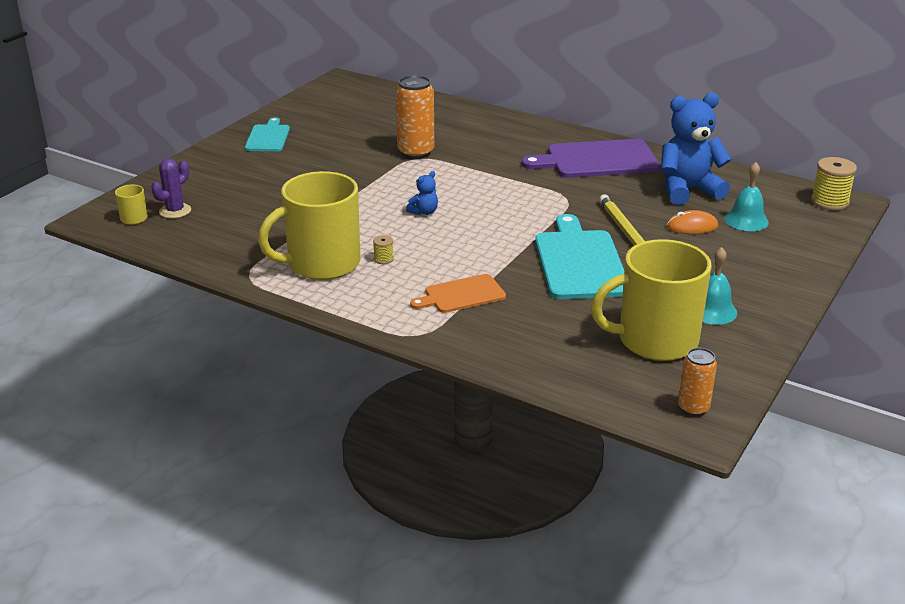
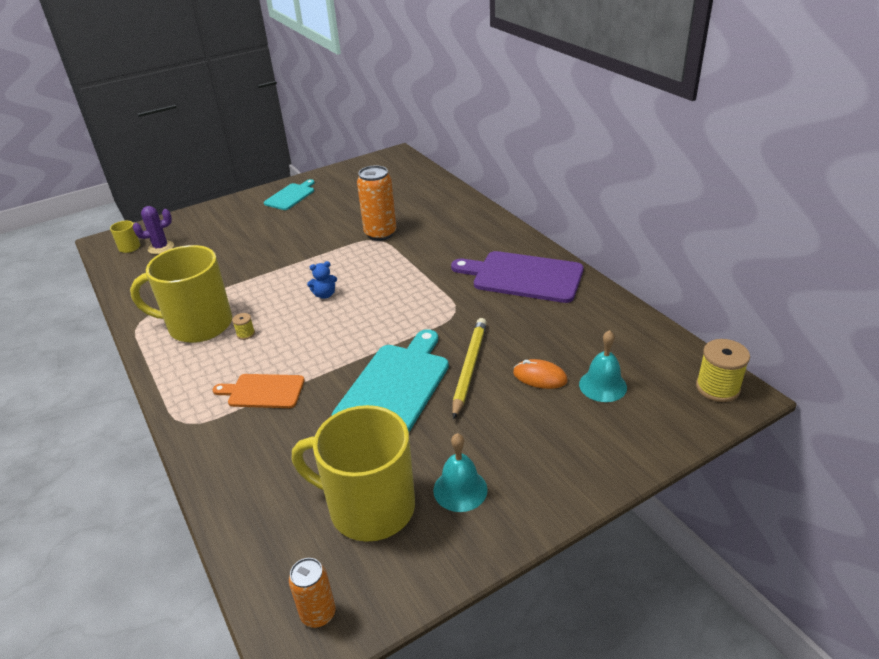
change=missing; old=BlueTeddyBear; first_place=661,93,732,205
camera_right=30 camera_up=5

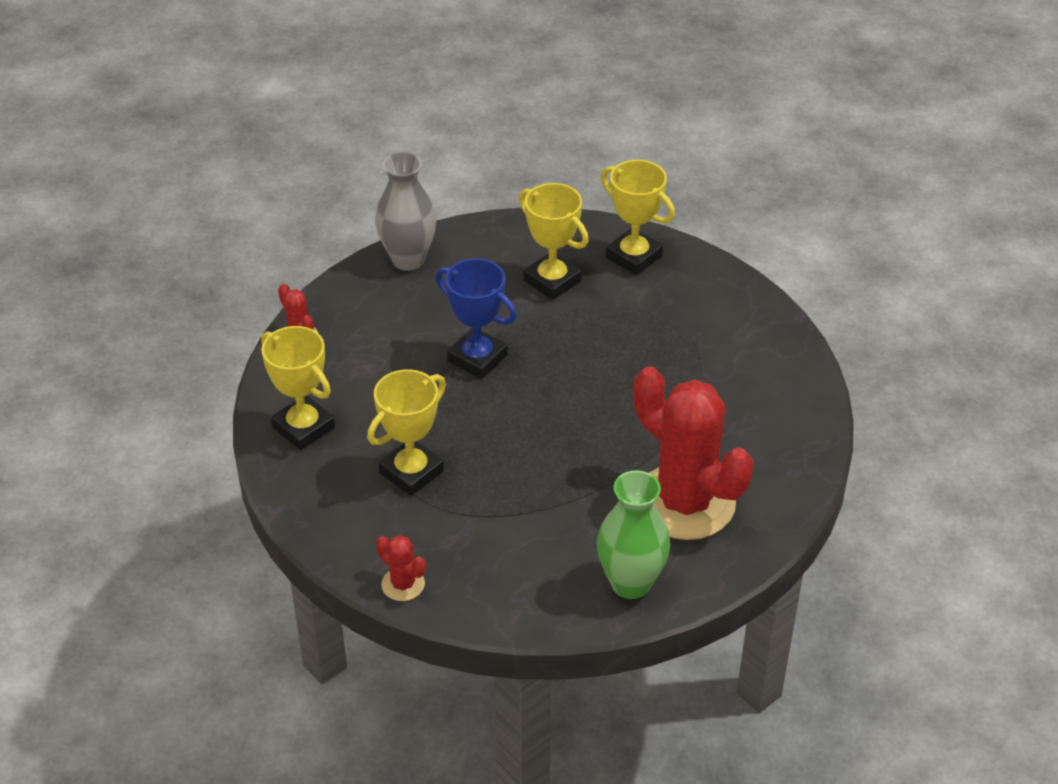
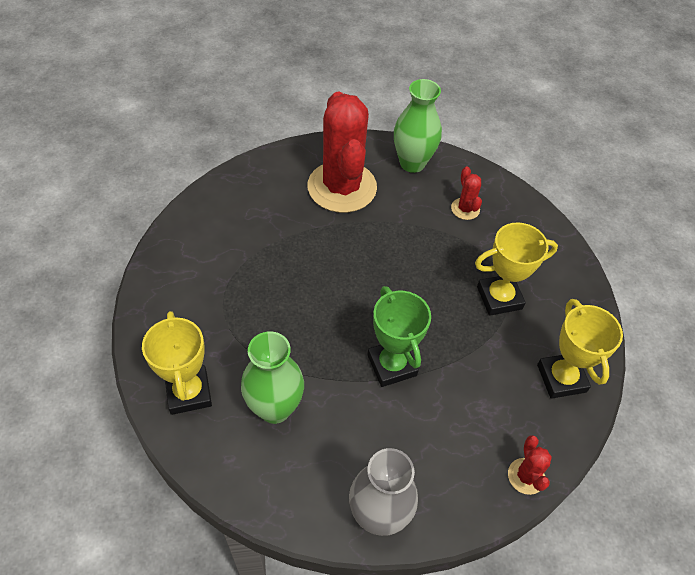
change=exchanged; old=YellowTrophy; new=GreenVase; first_place=519,183,589,300; second_place=241,331,304,424
change=colour; old=BlueTrophy; new=GreenTrophy; first_place=436,258,517,379; second_place=367,286,431,387
change=relocated; old=RedCactus; first_place=376,535,426,601; second_place=451,167,482,220
camera_right=-150 camera_up=10

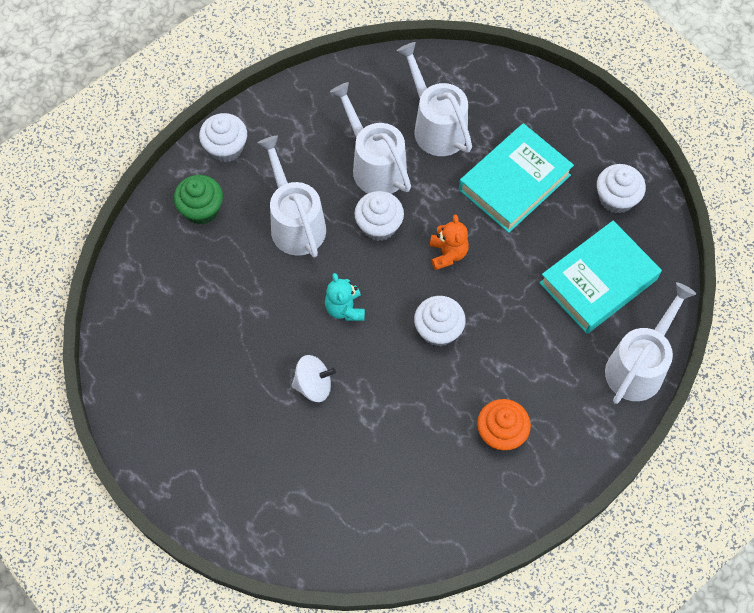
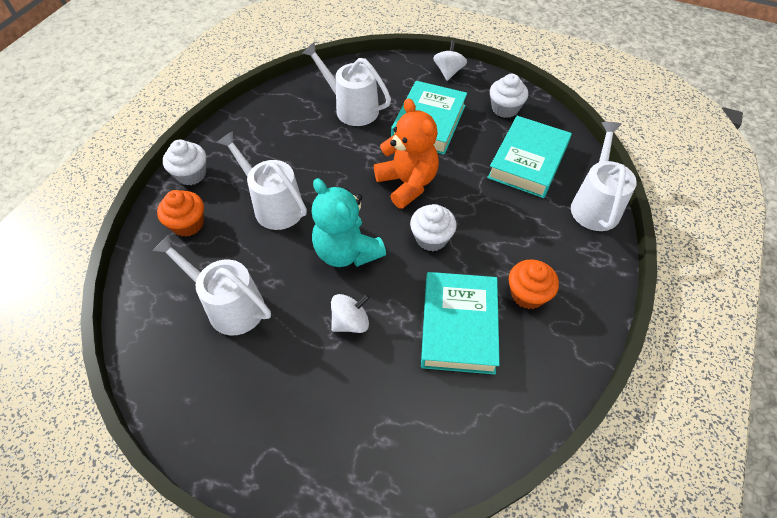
change=relocated; old=WhiteWateringCan; first_place=330,82,411,194; second_place=152,235,271,335
change=colour; old=GreenCupcake; new=OrangeCupcake; first_place=174,175,223,224; second_place=157,190,204,237
change=missing; old=WhiteCupcake; first_place=354,191,404,241
change=size; old=OrangeTeddyBear; first_place=430,215,469,270; second_place=374,98,439,209; factor=1.81
change=size; old=TurquoiseTeddyBear; first_place=325,273,365,321; second_place=312,178,386,267; factor=1.81
change=appeared; new=WhiteSpinningTop; second_place=433,40,467,81
change=appeared; new=TurquoiseBook; second_place=421,272,500,374
camera_right=-25 camera_up=-10

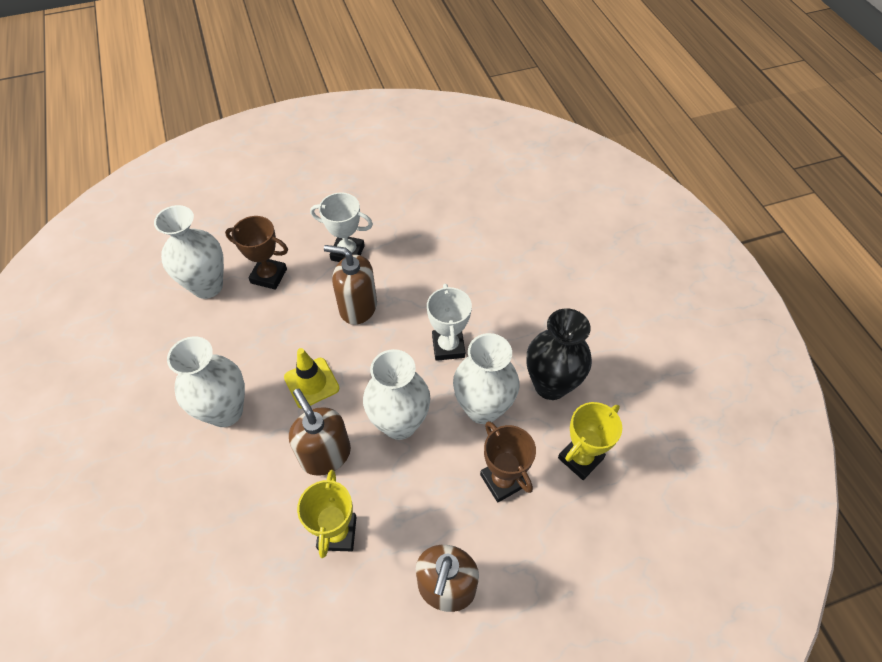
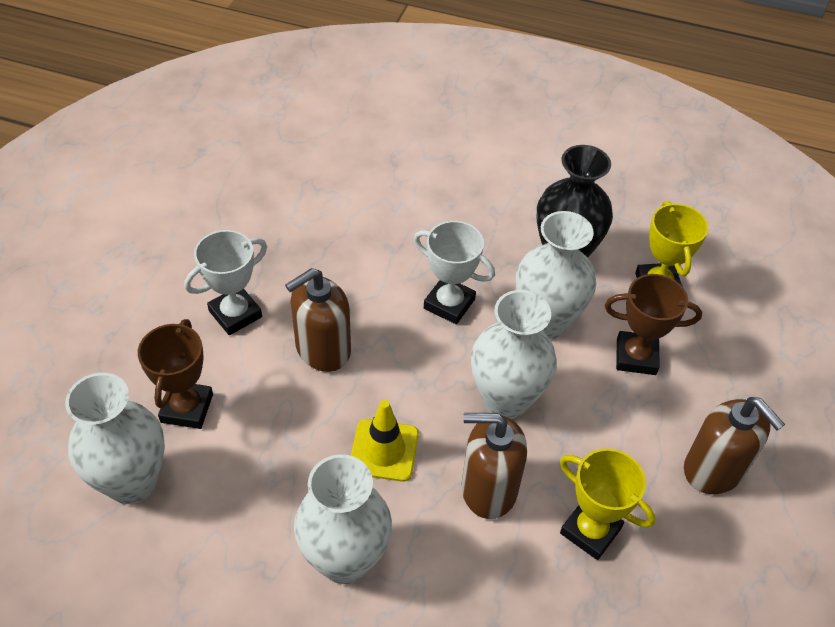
change=spun; old=BrownTrophy; first_place=225,216,288,290; second_place=138,319,213,429; degrees=-45
camera_right=-55 camera_up=-5

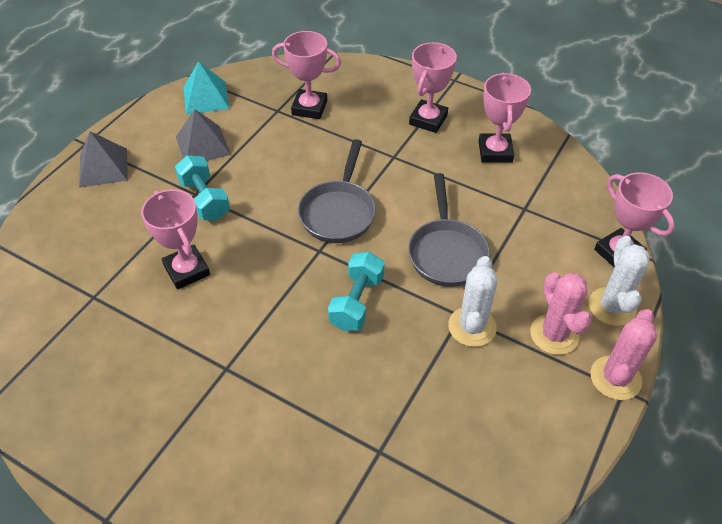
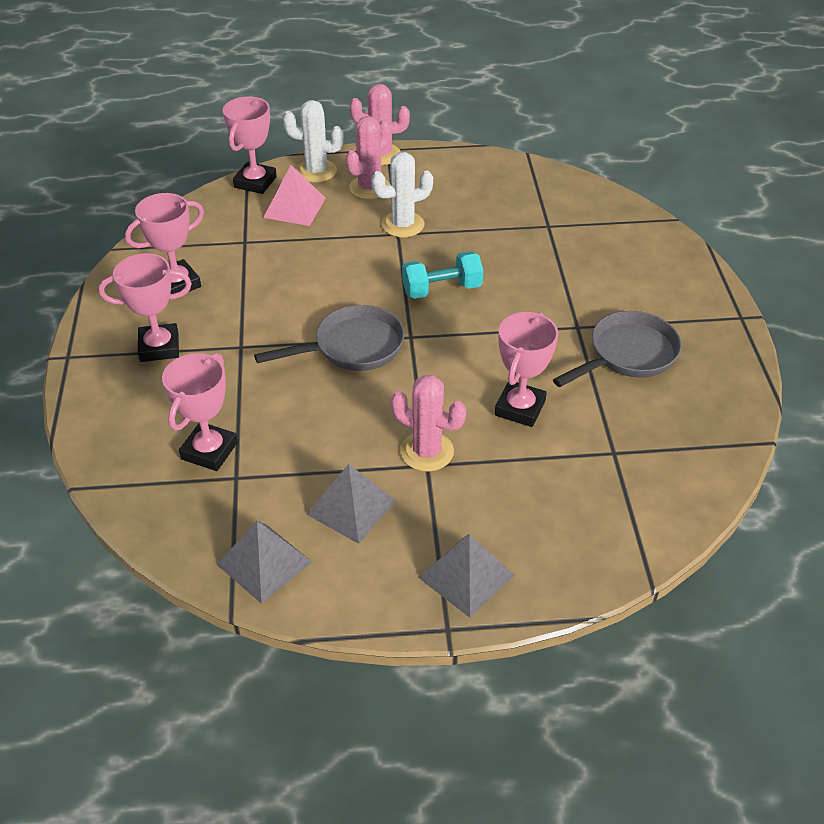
change=spun; old=PinkTrophy; first_place=272,31,341,119; second_place=162,353,238,471; degrees=45
change=colour; old=TurquoisePyramid; new=GreyPyramid; first_place=183,61,230,115; second_place=217,521,312,604
change=exchanged; old=TurquoiseDumbbell; new=PinkCactus; first_place=175,155,230,220; second_place=391,375,466,472
change=relocated; old=GreyPan; first_place=408,173,490,287; second_place=553,311,682,387
change=spun; old=WhiteCactus; first_place=589,236,650,326; second_place=283,100,344,183; degrees=45
change=appeared; new=PinkPyramid; second_place=264,165,326,226
camera_right=-125 camera_up=-5

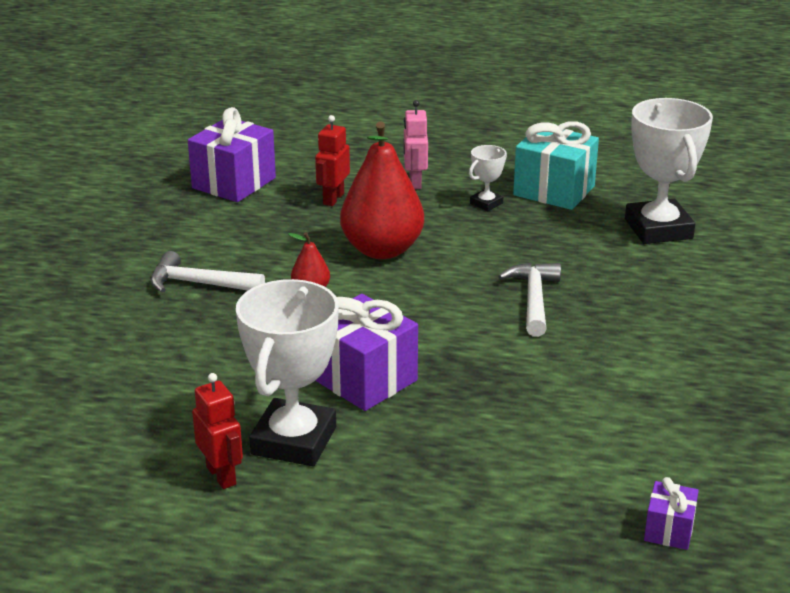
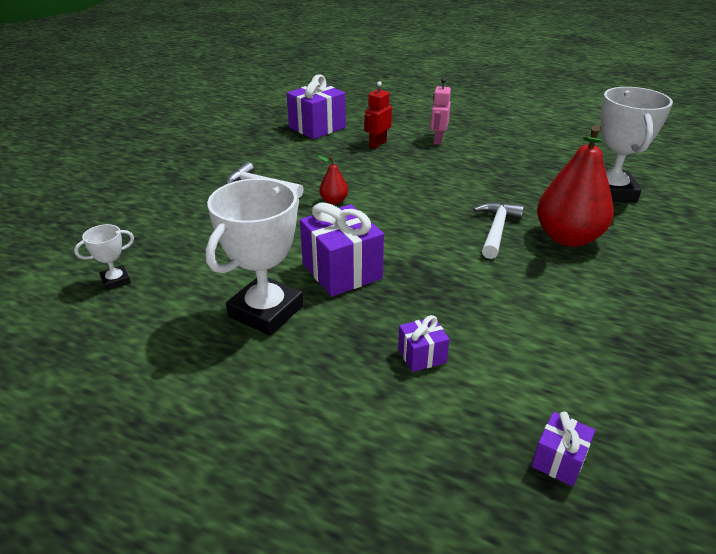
change=relocated; old=RedPear; first_place=340,121,424,259; second_place=537,125,614,247
change=missing; old=TurquoiseGift; first_place=513,121,599,210
change=relocated; old=WhiteTrophy; first_place=469,145,507,211; second_place=74,224,134,291
change=missing; old=RedRobot; first_place=192,373,243,489
change=appeared; new=PurpleGift; second_place=398,315,450,372
camera_right=15 camera_up=5

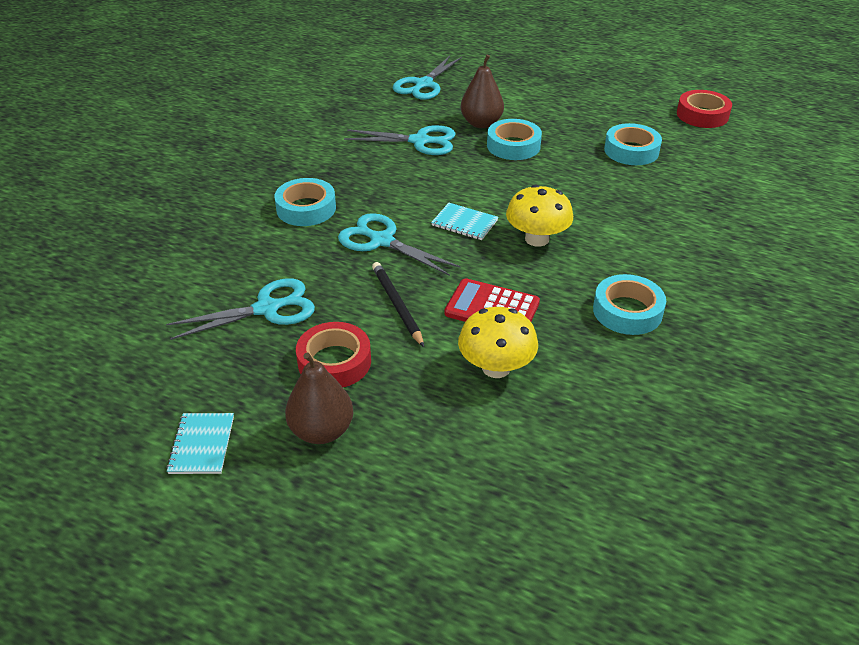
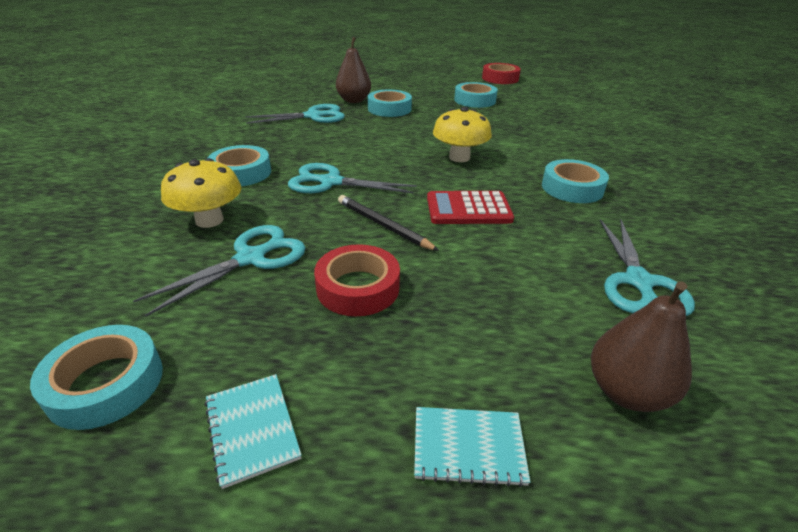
change=relocated; old=TurquoiseScissors; first_place=393,56,462,100; second_place=600,219,695,316
change=relocated; old=TurquoiseNotebook; first_place=431,203,498,240; second_place=414,407,530,487
change=relocated; old=YellowMushroom; first_place=458,307,538,378; second_place=161,158,241,228
change=relocated; old=BrownPear; first_place=285,352,353,444; second_place=591,282,692,412
change=appeared; new=TurquoiseTape; second_place=30,325,163,430
camera_right=-25 camera_up=-5

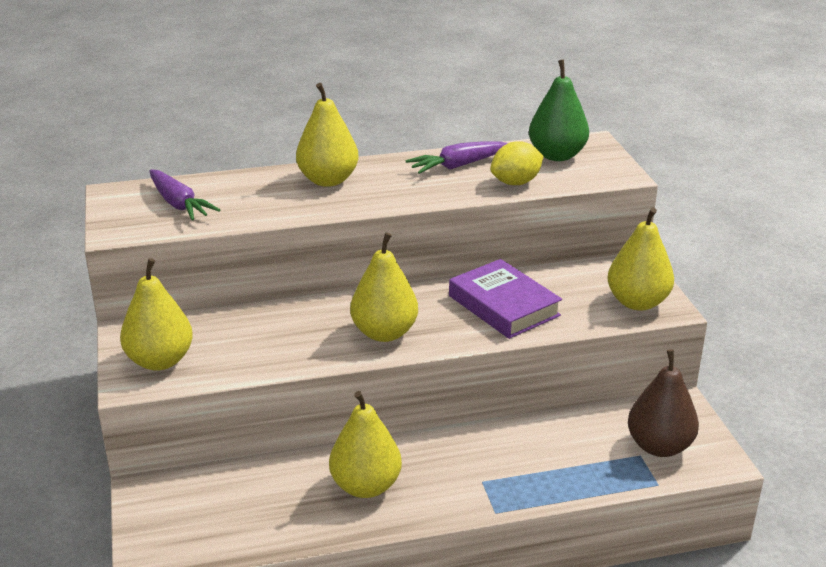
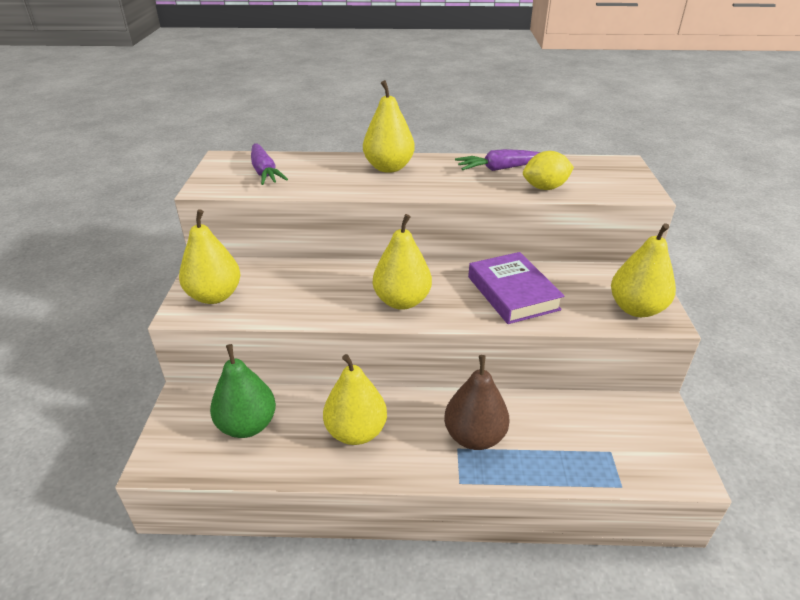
change=relocated; old=GreenPear; first_place=529,59,589,161; second_place=210,344,276,438
change=relocated; old=BrownPear; first_place=628,349,699,457; second_place=444,355,510,450
camera_right=15 camera_up=5

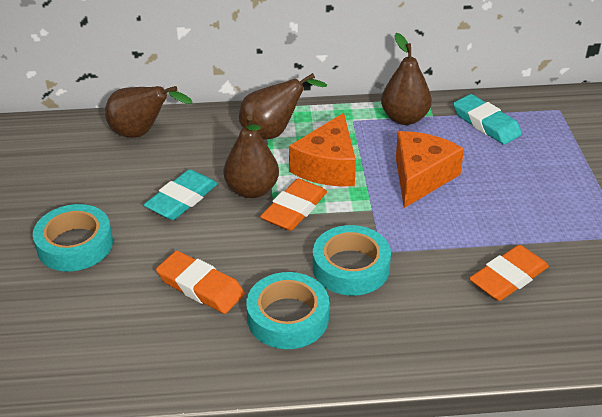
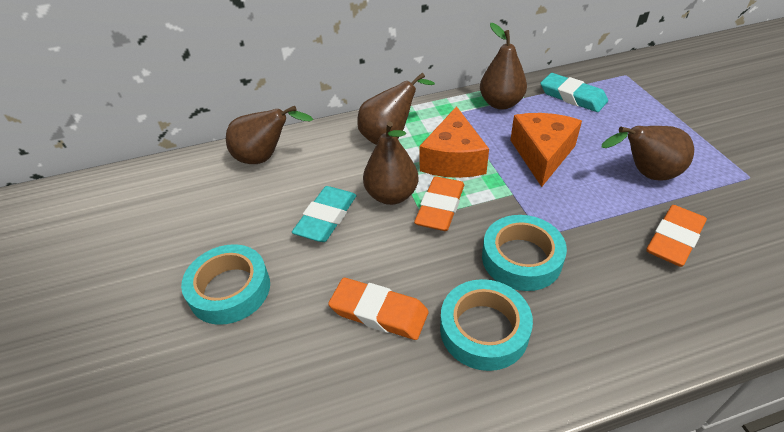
change=appeared; new=BrownPear; second_place=602,126,694,181
camera_right=-10 camera_up=5

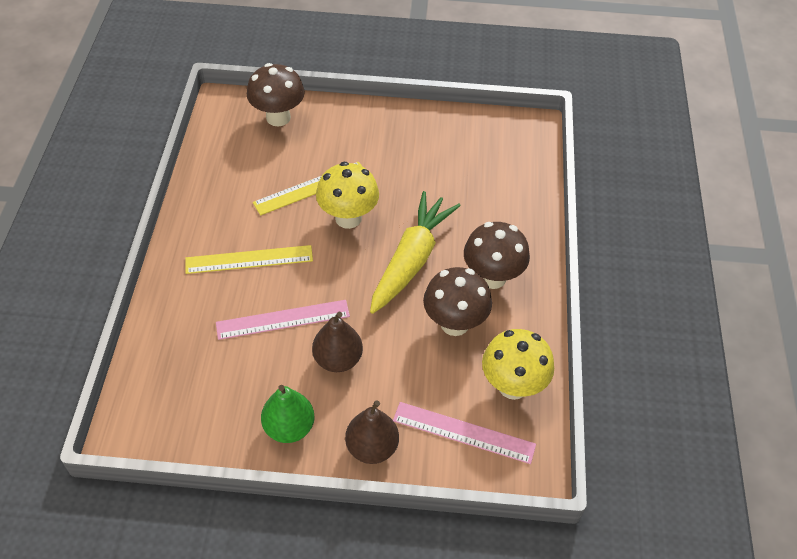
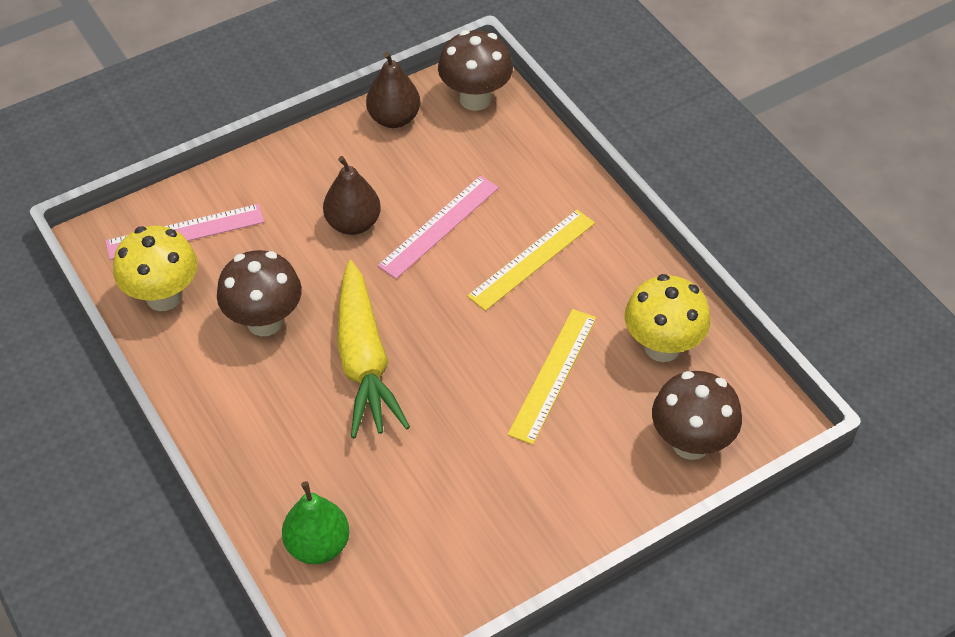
change=relocated; old=YellowMushroom; first_place=316,162,379,229; second_place=625,274,710,362
change=relocated; old=BrownMushroom; first_place=464,222,530,289; second_place=438,30,513,111
change=relocated; old=GreenPear; first_place=261,385,315,443; second_place=282,481,350,564
change=relocated; old=BrownPear; first_place=345,400,399,464; second_place=366,52,420,128
camera_right=145 camera_up=0

